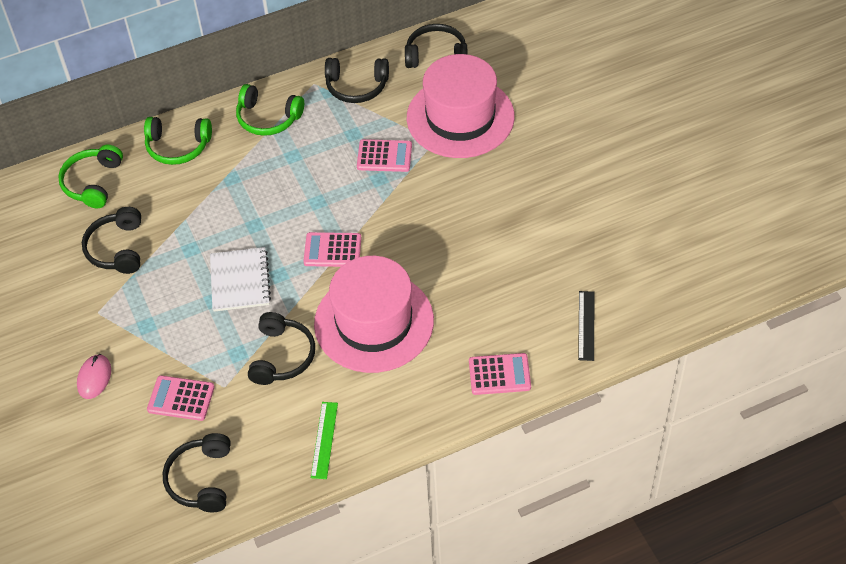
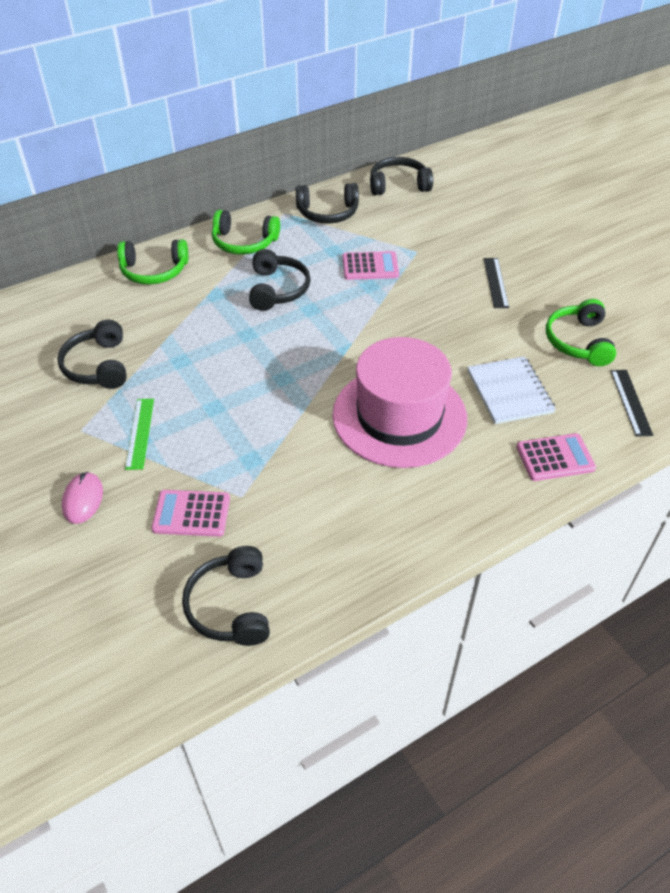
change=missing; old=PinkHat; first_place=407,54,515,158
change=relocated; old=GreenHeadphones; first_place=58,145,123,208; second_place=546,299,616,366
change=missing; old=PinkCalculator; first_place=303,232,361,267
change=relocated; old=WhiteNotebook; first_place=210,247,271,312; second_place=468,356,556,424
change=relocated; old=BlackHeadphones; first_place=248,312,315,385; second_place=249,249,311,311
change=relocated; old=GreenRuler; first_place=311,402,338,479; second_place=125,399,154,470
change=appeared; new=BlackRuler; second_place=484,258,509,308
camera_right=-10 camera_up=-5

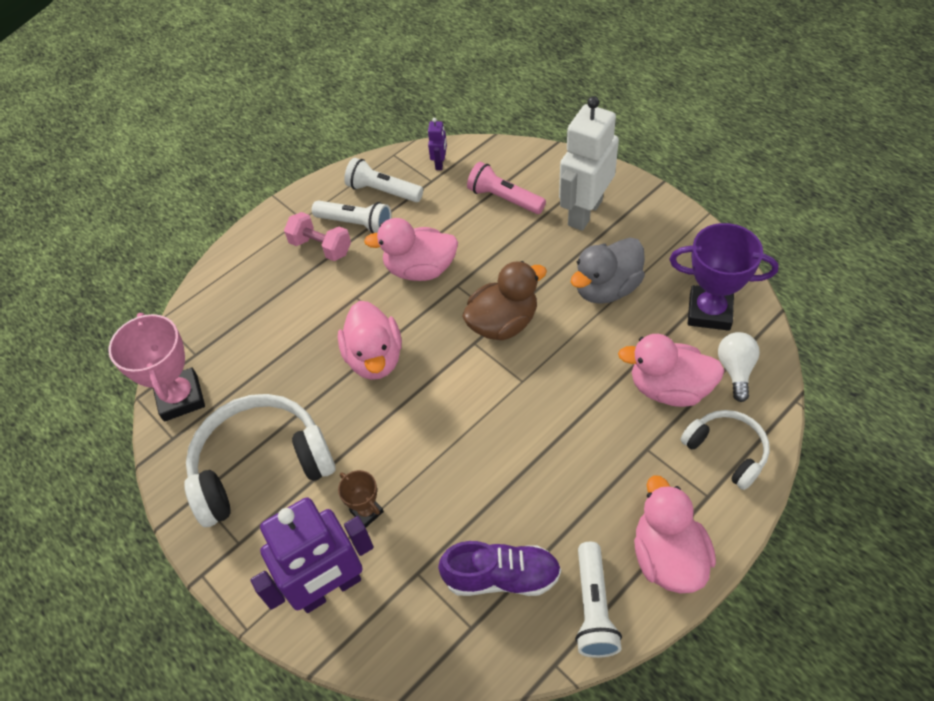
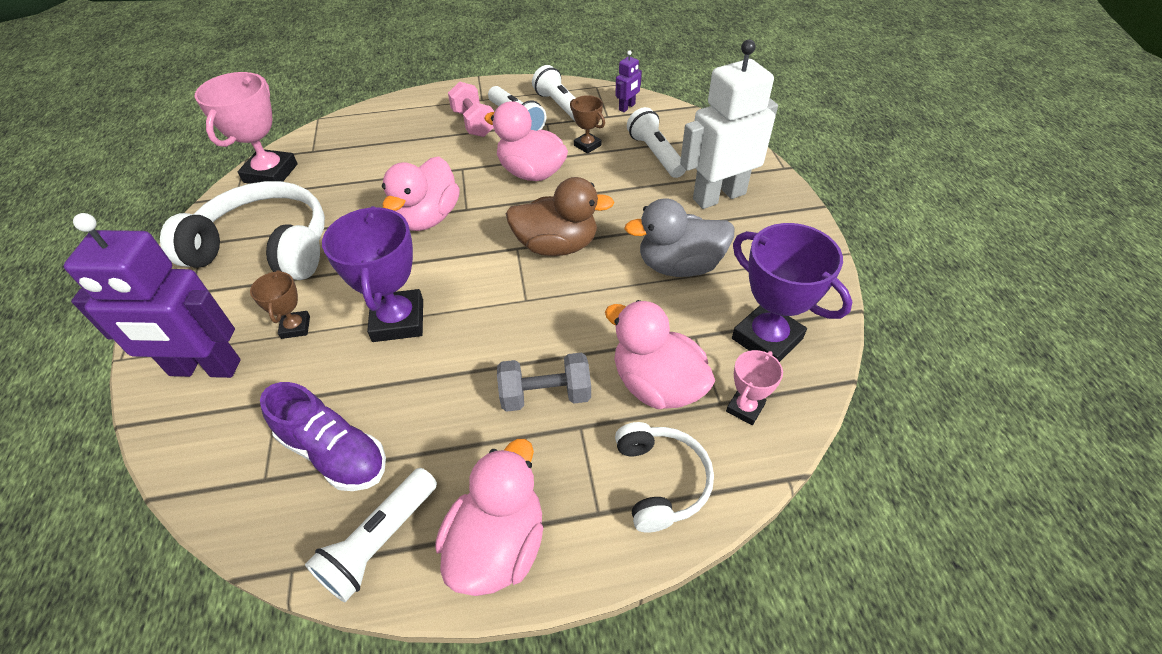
change=colour; old=PinkFlashlight; new=WhiteFlashlight; first_place=467,162,546,214; second_place=627,107,686,178
change=exchanged; old=WhiteLightBulb; new=PinkTrophy; first_place=718,332,760,402; second_place=726,350,783,425
change=appeared; new=BrownTrophy; second_place=570,95,605,154
change=appeared; new=PurpleTrophy; second_place=322,206,423,342
change=appeared; new=GreyDumbbell; second_place=497,352,591,412
camera_right=30 camera_up=-5

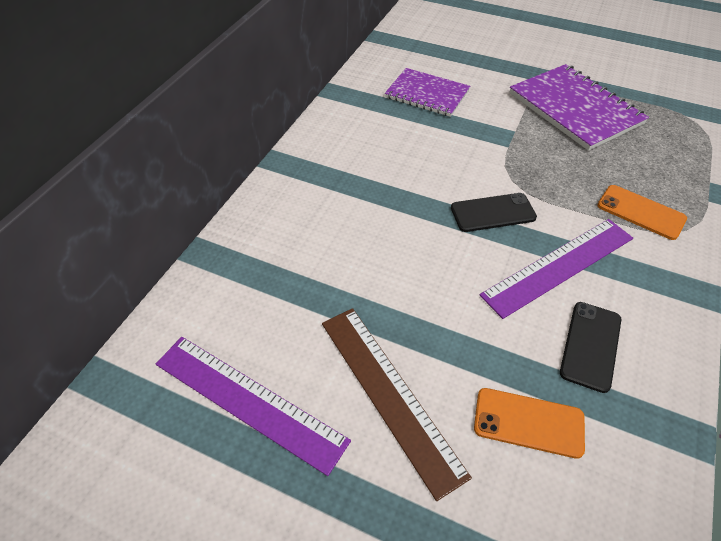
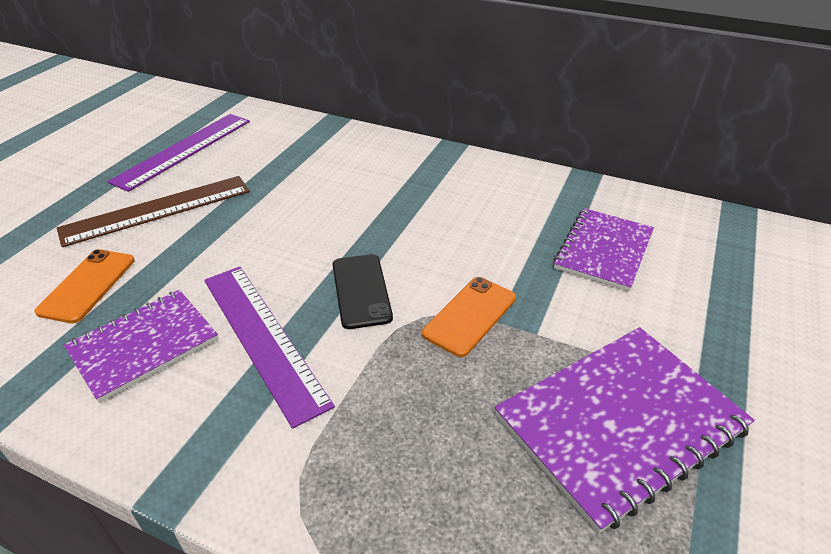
change=relocated; old=OrangePhone; first_place=597,185,687,240; second_place=422,277,516,357
change=exchanged; old=BlackPhone; new=PurpleNotebook; first_place=560,302,621,393; second_place=64,290,218,403
camera_right=90 camera_up=-10

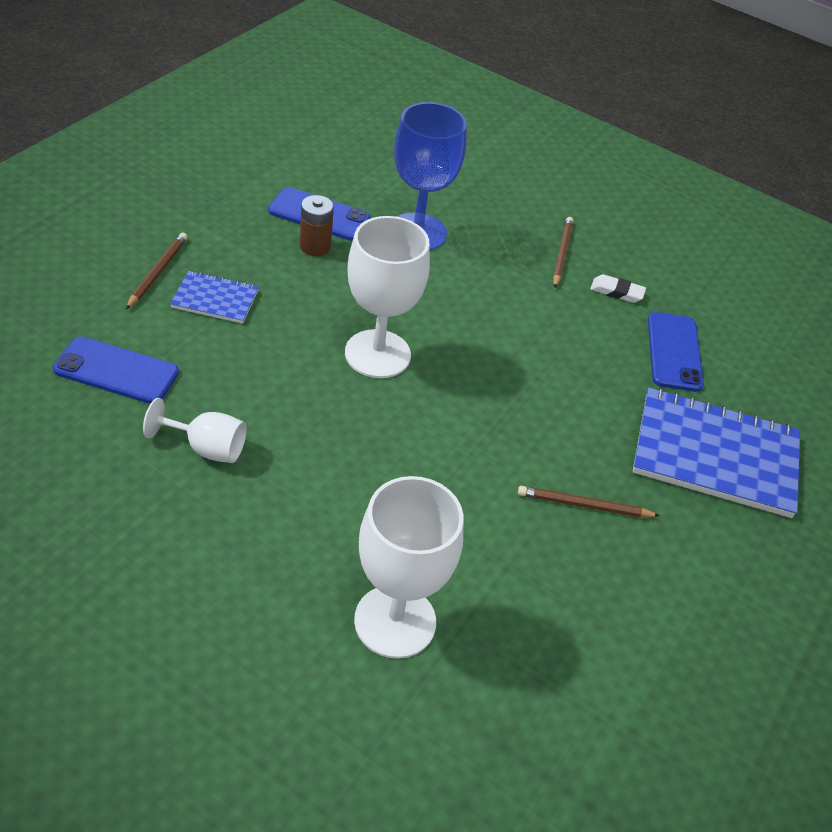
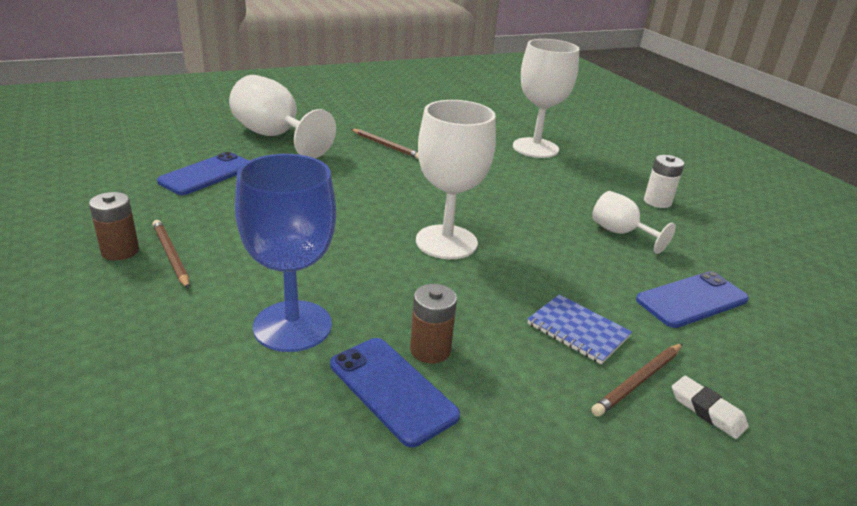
change=spun; old=BrownPencil; first_place=553,217,573,288; second_place=152,220,190,289; degrees=105
change=relocated; old=WhiteEraser; first_place=590,274,646,303; second_place=672,376,749,439
change=spun; old=BluePhone; first_place=53,336,179,404; second_place=636,271,749,328; degrees=-75
change=exchanged; old=BlueNotebook; new=WhiteGoblet; first_place=633,388,800,518; second_place=229,75,336,158
change=appeared; new=WhiteBattery; second_place=644,155,684,208
change=appeared; new=BrownBattery; second_place=89,192,139,260
camera_right=-145 camera_up=-15

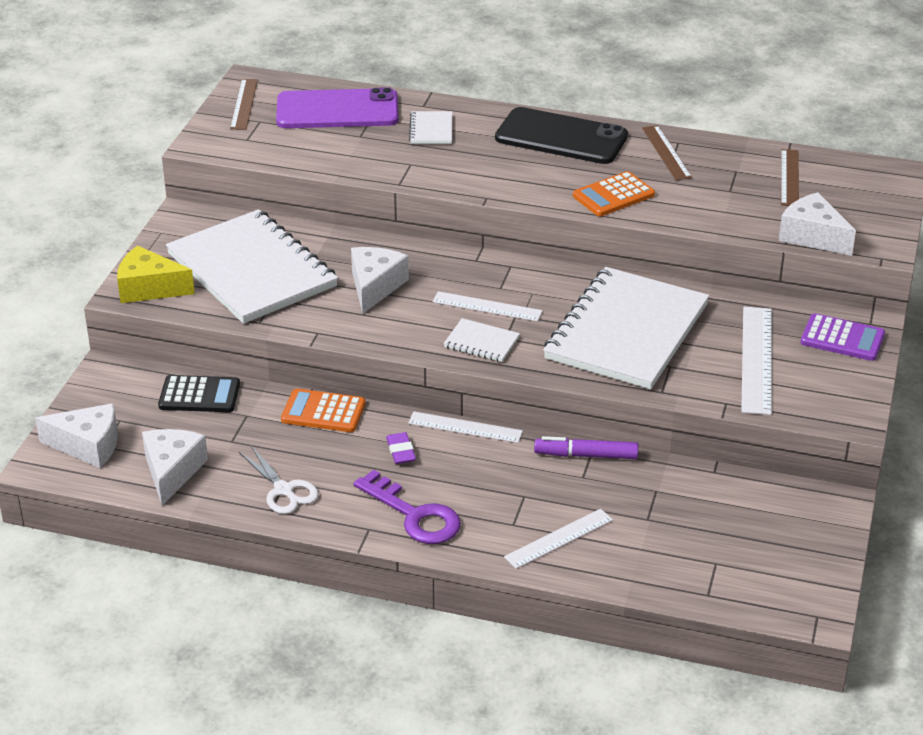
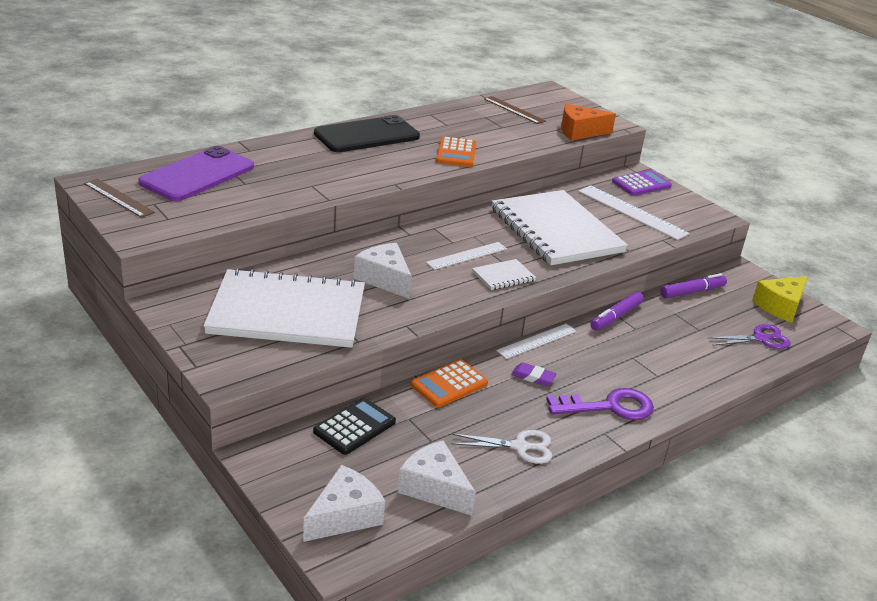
change=missing; old=WhiteNotebook; first_place=409,111,452,144
change=missing; old=BrownRuler; first_place=642,125,692,180
change=colour; old=WhiteCheese; new=OrangeCheese; first_place=779,192,856,256; second_place=561,104,616,140
change=relocated; old=YellowCheese; first_place=117,245,195,303; second_place=752,276,808,323
change=missing; old=WhiteRuler; first_place=504,509,613,569
change=appeared; new=PurpleMarker; second_place=660,273,727,298
change=appeared; new=PurpleScissors; second_place=707,324,791,349
camera_right=-55 camera_up=-5

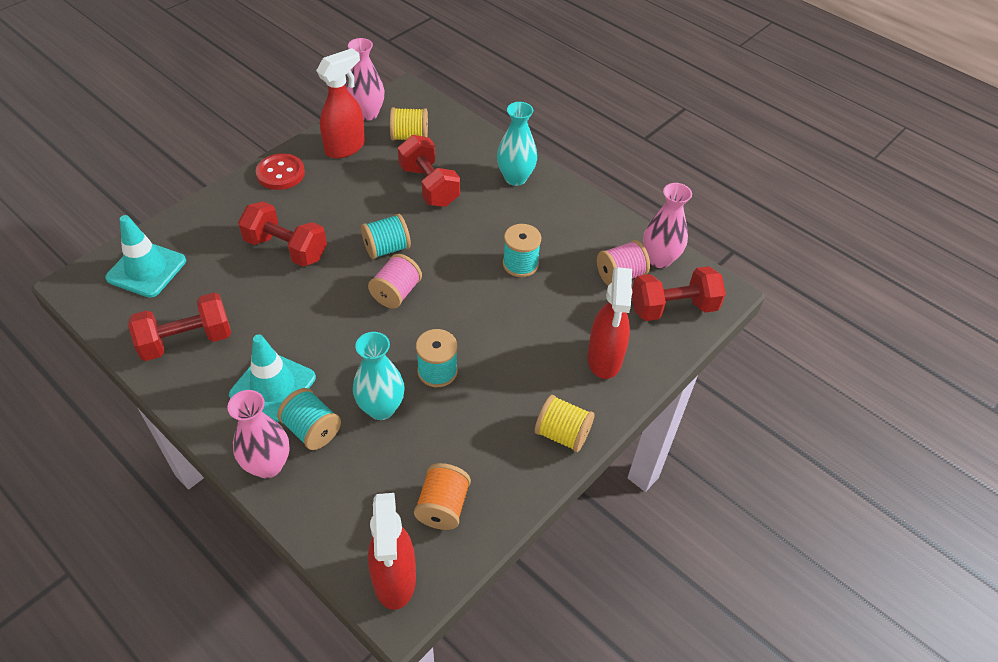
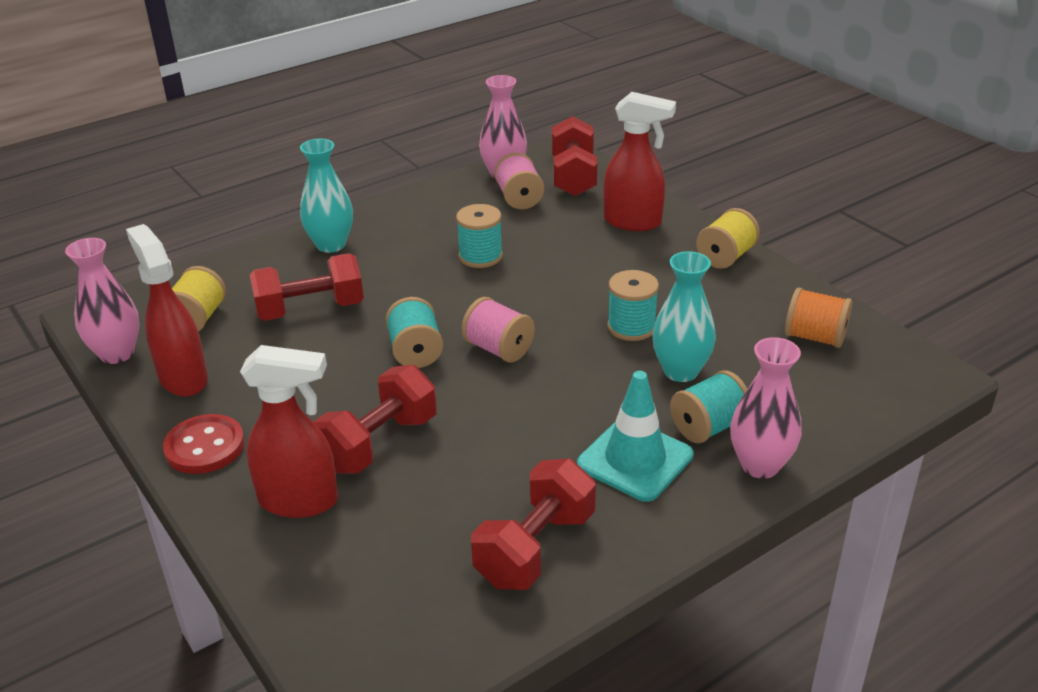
change=missing; old=TurquoiseTrafficCone; first_place=105,215,186,298
change=spun; old=RedDumbbell; first_place=128,292,231,361; second_place=471,459,596,590; degrees=45
change=relocated; old=RedSprayBottle; first_place=368,493,416,610; second_place=240,345,338,518
camera_right=-75 camera_up=-15

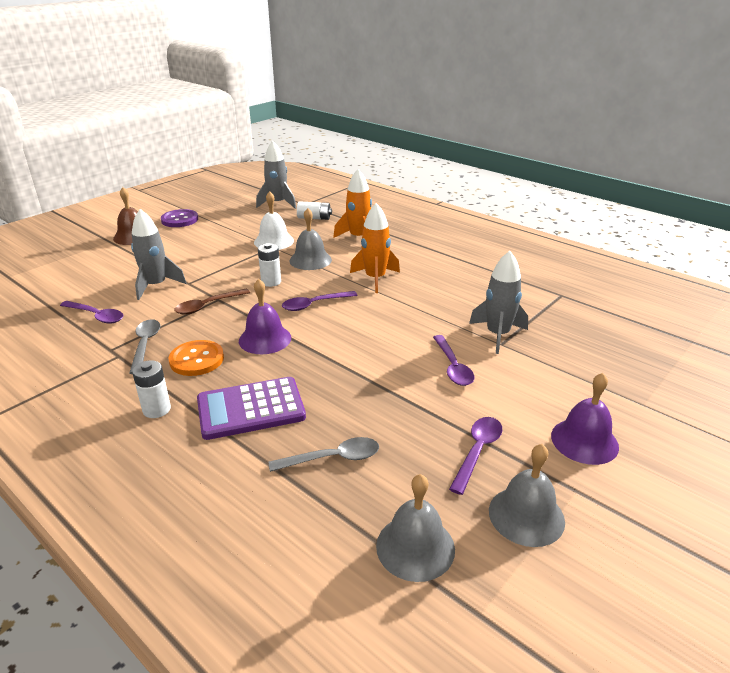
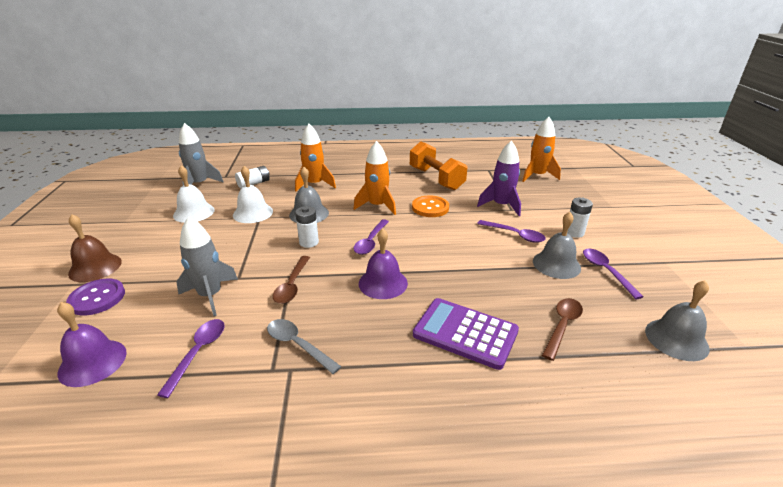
change=relocated; old=PurpleButton; first_place=161,209,198,227; second_place=66,279,125,315
change=colour; old=GreyRocket; new=PurpleRocket; first_place=469,251,528,354; second_place=477,140,521,216
change=spun; old=PurpleSpoon; first_place=60,301,123,324; second_place=157,319,225,398; degrees=-60
change=relocated; old=OrangeButton; first_place=169,340,224,376; second_place=412,195,449,217
change=relocated; old=WhiteBattery; first_place=132,360,171,418; second_place=567,198,593,238
change=relocated; old=PurpleBell; first_place=551,373,619,465; second_place=57,302,127,387
change=spun; old=PurpleCalculator; first_place=197,377,306,440; second_place=413,298,519,370; degrees=90
change=colour; old=GreySpoon; new=BrownSpoon; first_place=269,437,379,472; second_place=542,298,583,361
change=relocated; old=GreyBell; first_place=489,444,565,547; second_place=533,212,581,279
change=appeared; new=OrangeRocket; second_place=522,117,561,182
change=appeared; new=OrangeDumbbell; second_place=410,141,467,190
change=appeared; new=WhiteBell; second_place=173,165,215,223
camera_right=-45 camera_up=0

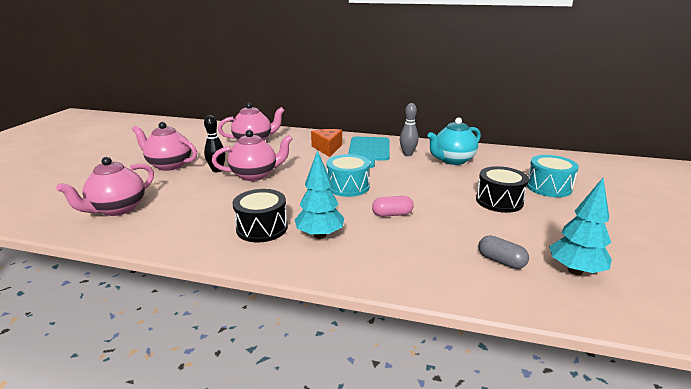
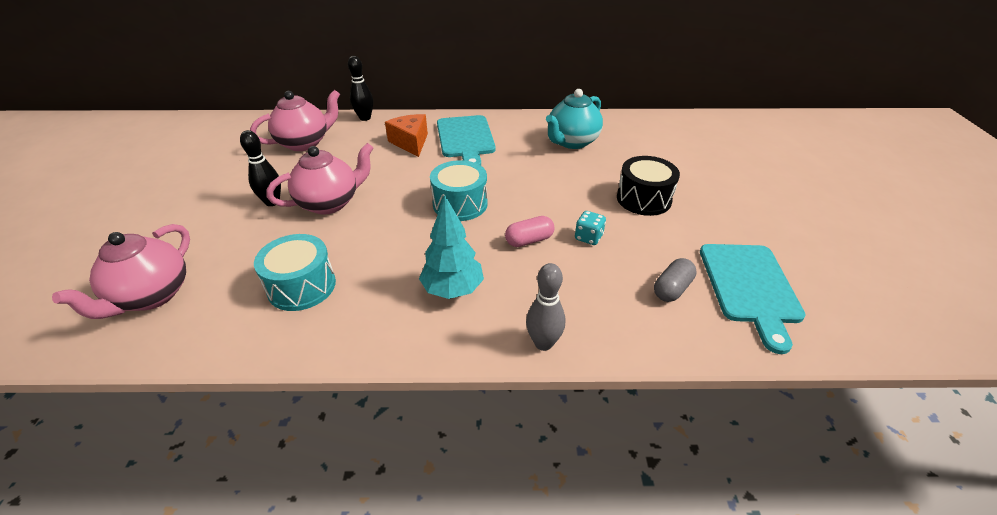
change=relocated; old=GreyBowlingPin; first_place=400,103,418,156; second_place=526,263,565,351
change=missing; old=PinkTeapot; first_place=132,122,197,171
change=relocated; old=TurquoiseDrum; first_place=527,155,579,197; second_place=254,234,336,311
change=exchanged; old=TurquoiseTree; new=TurquoiseCuttingBoard; first_place=549,178,612,275; second_place=700,244,805,354
change=missing; old=BlackDrum; first_place=232,189,288,243
change=spun; old=GreyCapsule; first_place=478,236,529,269; second_place=654,258,697,302; degrees=-75
change=appeared; new=BlackBowlingPin; second_place=348,56,373,121
change=appeared; new=TurquoiseDice; second_place=575,211,606,245
camera_right=-15 camera_up=15

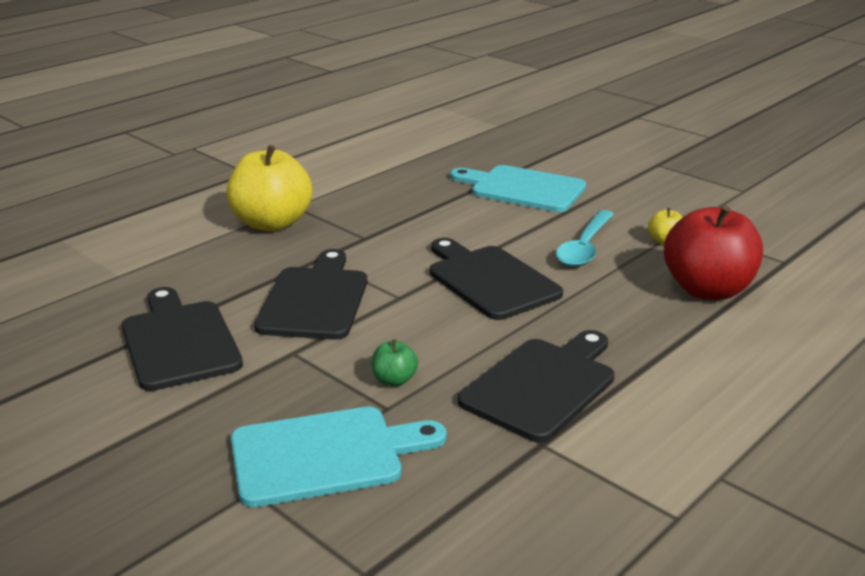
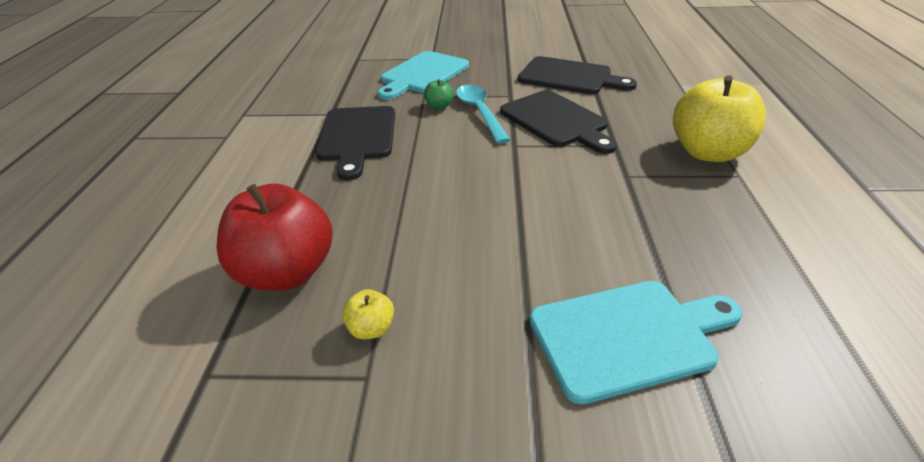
change=relocated; old=TurquoiseSpoon; first_place=556,210,614,267; second_place=456,85,511,144
change=missing; old=BlackCuttingBoard; first_place=430,238,563,320
camera_right=140 camera_up=10

